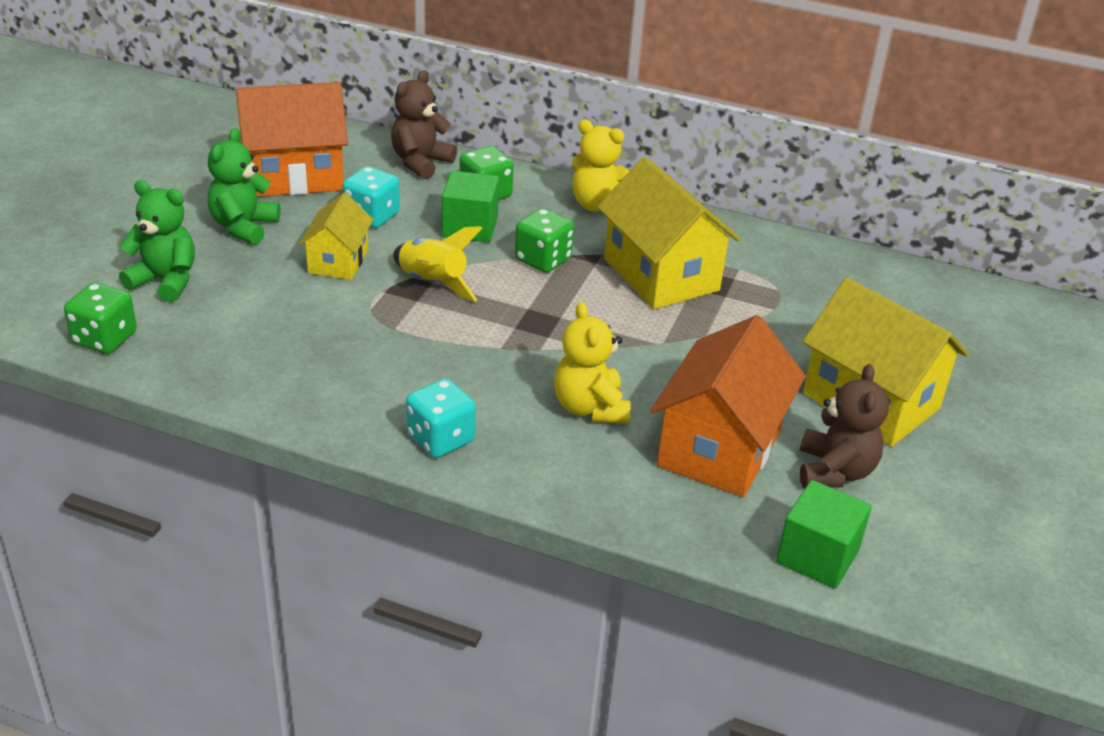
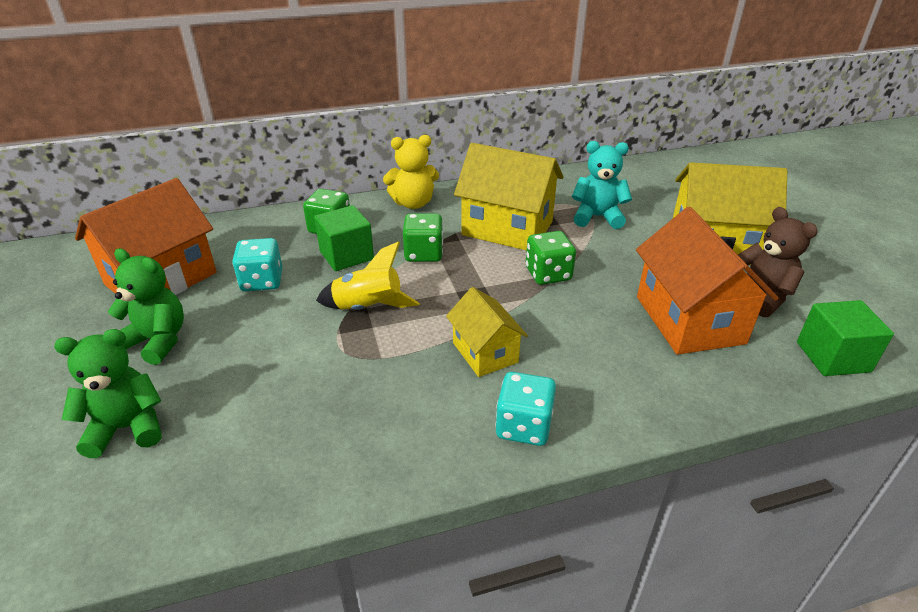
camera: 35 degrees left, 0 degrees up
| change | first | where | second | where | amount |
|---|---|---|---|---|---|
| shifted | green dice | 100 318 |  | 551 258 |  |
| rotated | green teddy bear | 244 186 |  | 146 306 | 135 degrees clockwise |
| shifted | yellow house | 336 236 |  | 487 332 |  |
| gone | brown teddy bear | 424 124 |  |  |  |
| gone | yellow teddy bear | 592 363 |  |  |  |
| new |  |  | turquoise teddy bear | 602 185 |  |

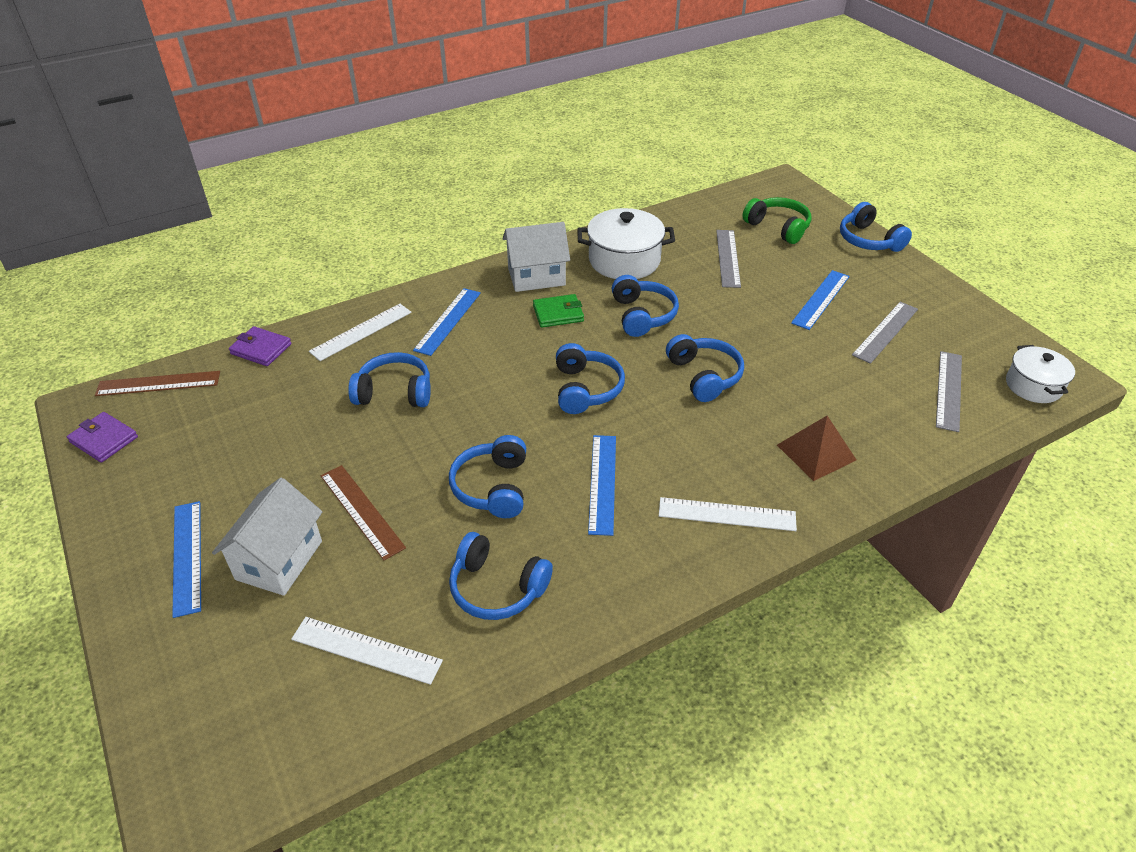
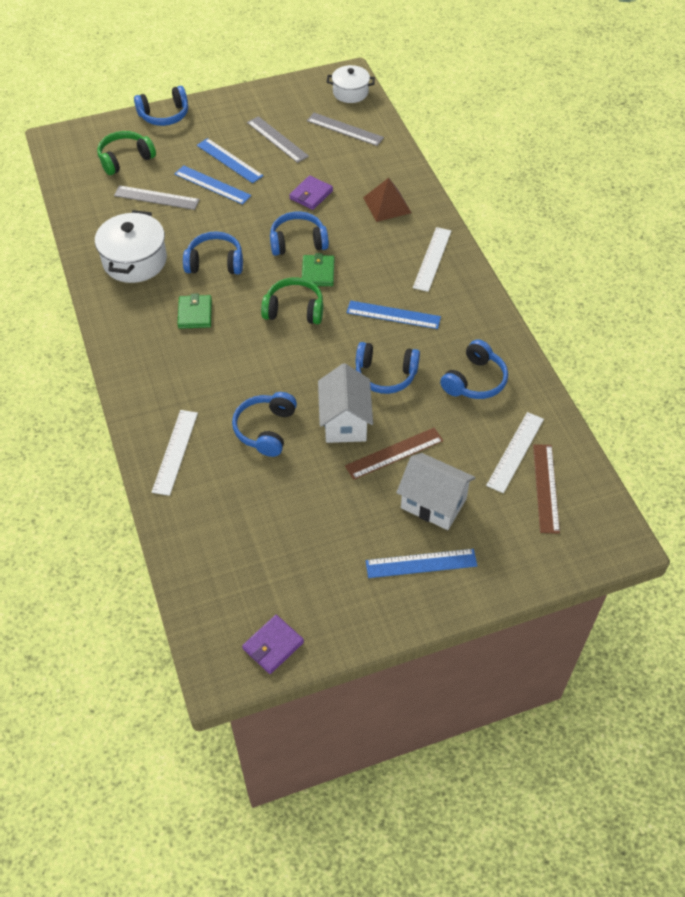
camera: 80 degrees left, 10 degrees up
| change | first | where | second | where | amount |
|---|---|---|---|---|---|
| shifted | brown ruler | 157 383 |  | 546 489 |  |
| shifted | purple wallet | 260 346 |  | 311 192 |  |
| rotated | white ruler | 360 332 |  | 175 453 | 45 degrees clockwise |
| shifted | blue ruler | 447 322 |  | 213 185 |  |
| shifted | white house | 536 257 |  | 345 403 |  |
| repainted | blue headphones | 590 378 | green headphones | 292 300 |  |
| new |  |  | green wallet | 318 269 |  |

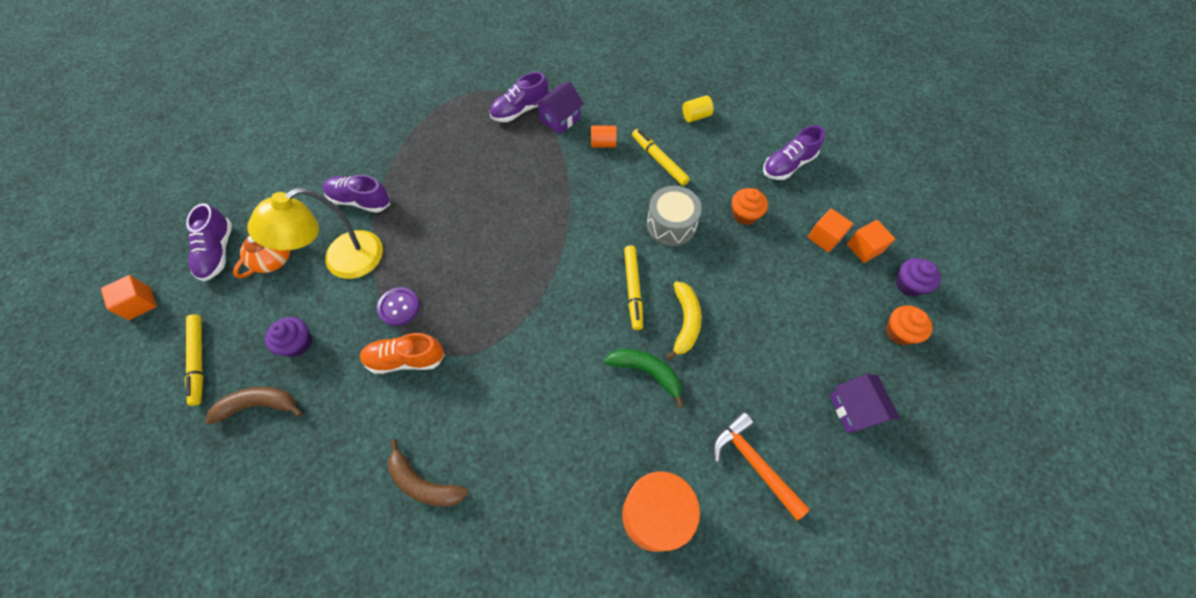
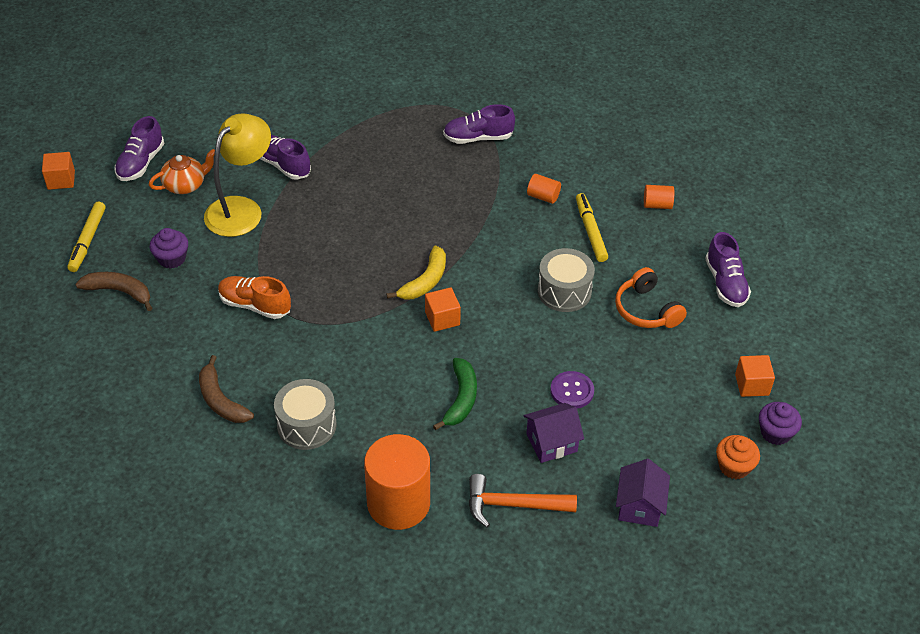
camera: 25 degrees right, 15 degrees down
| change | first | where | second | where | amount |
|---|---|---|---|---|---|
| rotated | yellow lamp | 315 233 |  | 237 175 | 135 degrees clockwise |
| shifted | purple button | 398 306 |  | 572 389 |  |
| shifted | purple house | 559 108 |  | 553 433 |  |
| rotated | green banana | 644 378 |  | 455 394 | 45 degrees clockwise |
| gone | yellow marker | 633 287 |  |  |  |
| shifted | yellow banana | 684 321 |  | 416 272 |  |
| repainted | yellow cylinder | 697 109 | orange cylinder | 659 197 |  |
| rotated | orange hammer | 761 466 |  | 523 500 | 75 degrees counterclockwise |
| swapped | orange cupcake | 750 206 | orange headphones | 651 297 |  |
| rotated | purple shoe | 794 152 |  | 728 269 | 90 degrees counterclockwise |
| shifted | orange cube | 830 230 |  | 443 309 |  |
| new |  |  | grey drum | 305 414 |  |

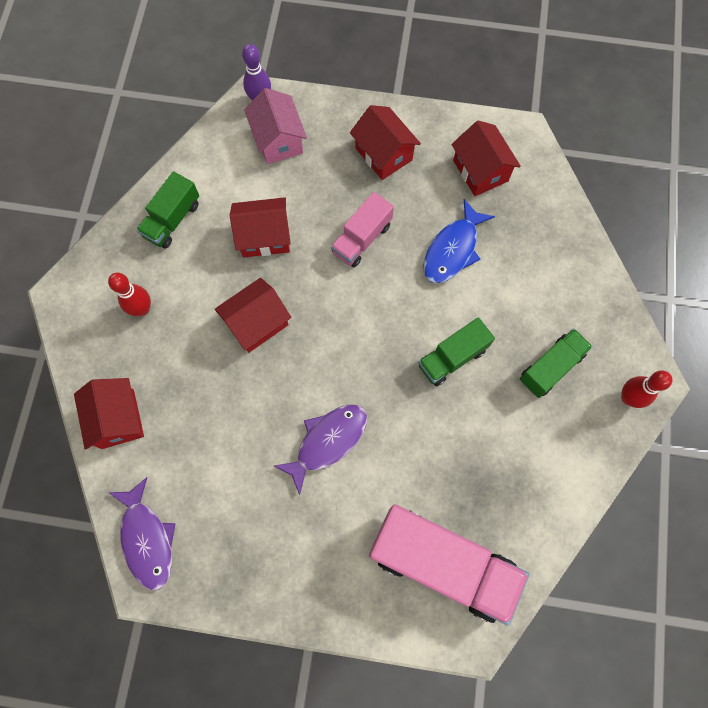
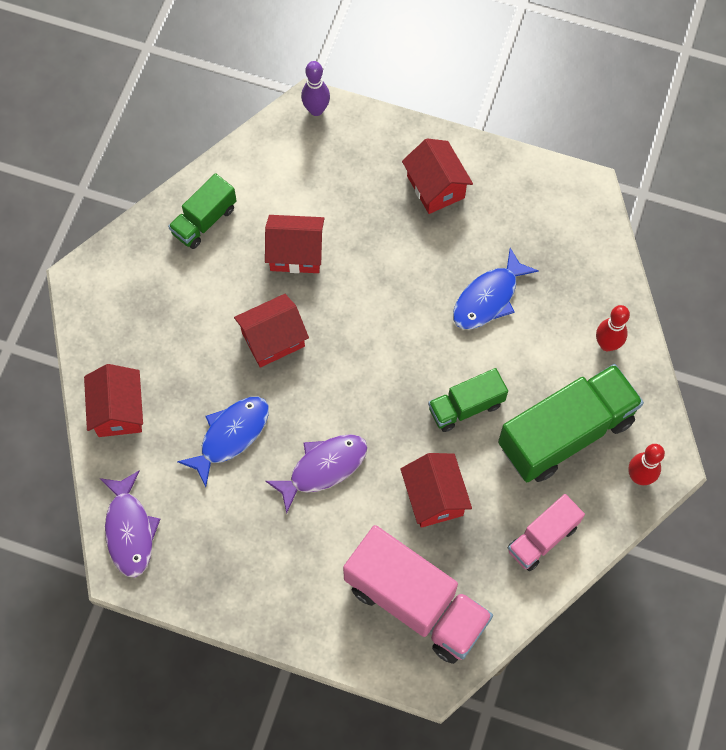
camera: 10 degrees right, 5 degrees down
| change | first | where | second | where | amount |
|---|---|---|---|---|---|
| shifted | red bowling pin | 129 294 |  | 613 328 |  |
| gone | pink house | 275 126 |  |  |  |
| shifted | pink truck | 362 229 |  | 546 532 |  |
| shifted | red house | 486 158 |  | 436 490 |  |
| scaled | green truck | 556 363 |  | 571 423 | x1.83 |
| new |  |  | blue fish | 223 442 |  |

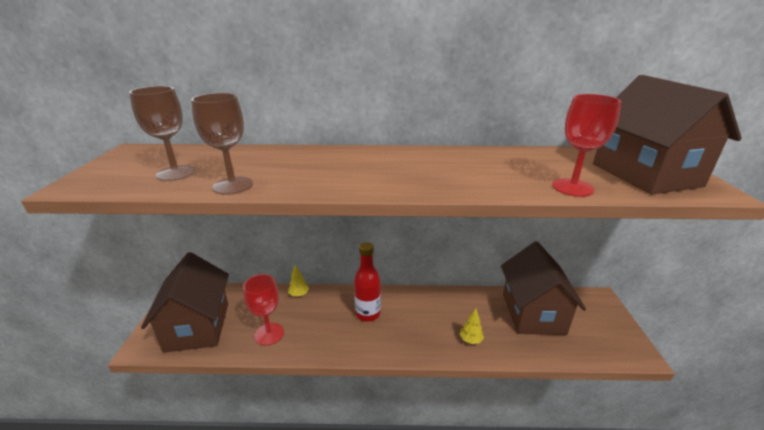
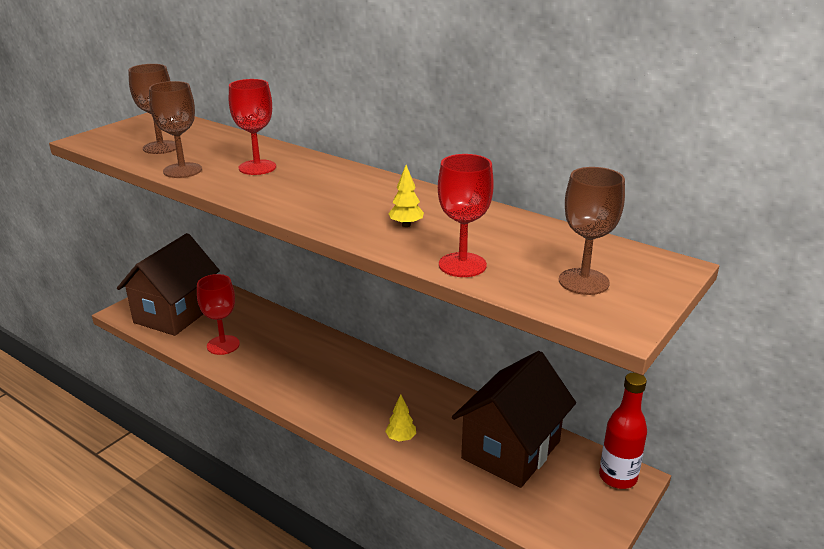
camera: 35 degrees right, 0 degrees up
| change | first | where | second | where | amount |
|---|---|---|---|---|---|
| shifted | yellow tree | 298 280 |  | 406 196 |  |
| shifted | red bottle | 367 282 |  | 623 431 |  |
| swapped | brown house | 667 134 | brown goblet | 592 231 |  |
| new |  |  | red goblet | 252 127 |  |

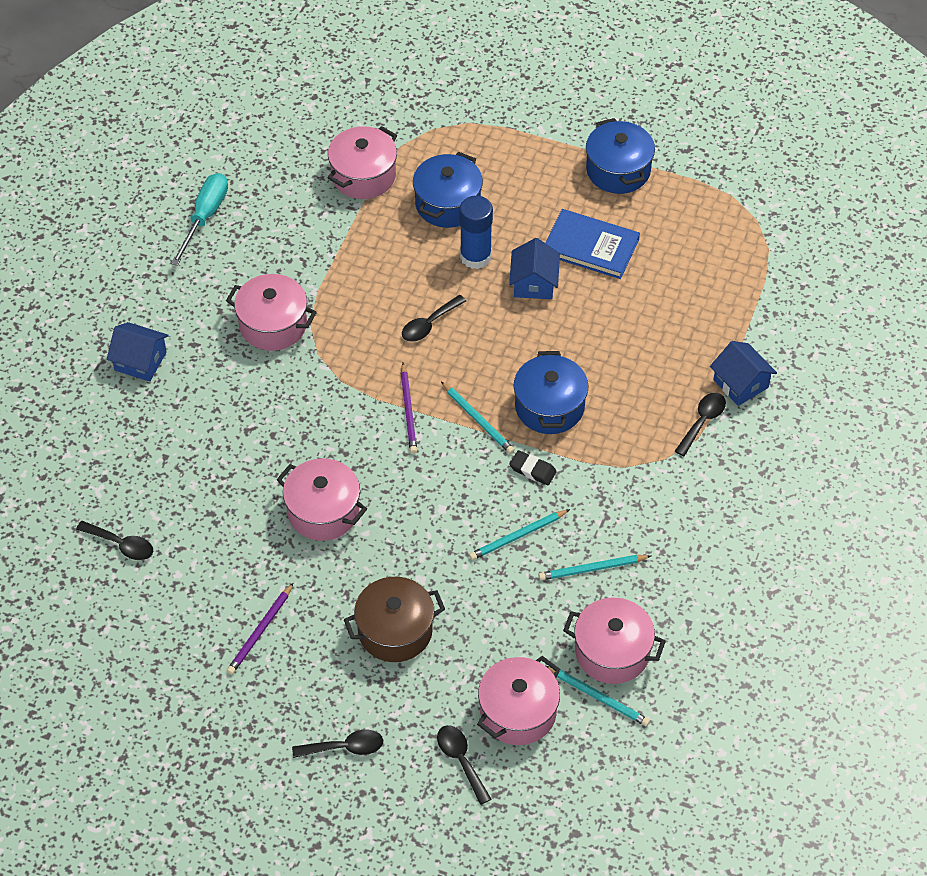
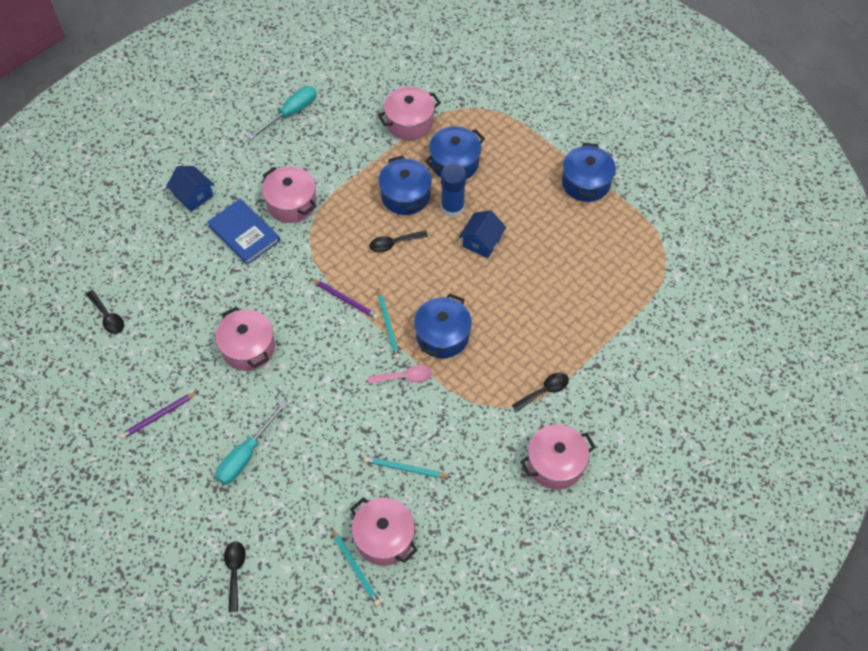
camera: 25 degrees right, 5 degrees up
| change | first | where | second | where | amount |
|---|---|---|---|---|---|
| gone | black spoon | 337 744 |  |  |  |
| swapped | brown pot | 394 619 | turquoise screwdriver | 251 442 |  |
| rotated | purple pencil | 409 408 |  | 345 298 | 75 degrees counterclockwise |
| gone | turquoise pencil | 519 534 |  |  |  |
| shifted | pink pot | 518 700 |  | 558 457 |  |
| swapped | black eraser | 533 467 | pink spoon | 400 374 |  |
| shifted | blue book | 592 244 |  | 243 232 |  |
| gone | blue house | 743 373 |  |  |  |
| new |  |  | blue pot | 405 185 |  |

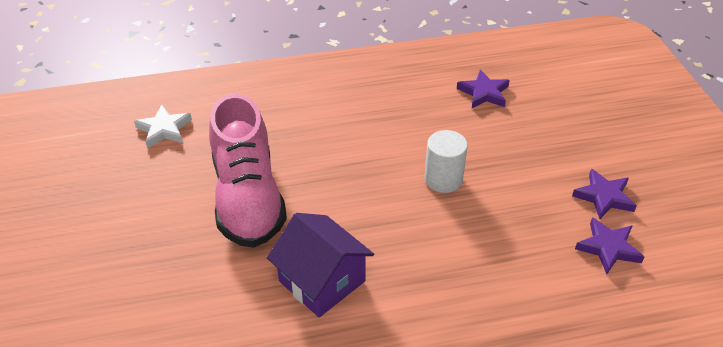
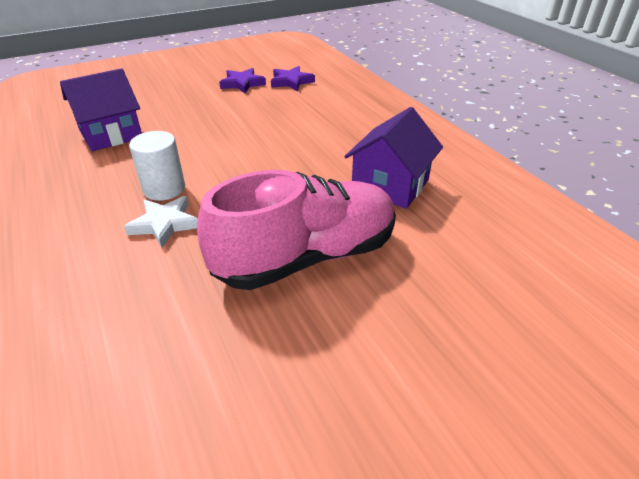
camera: 105 degrees left, 5 degrees down
| change | first | where | second | where | amount |
|---|---|---|---|---|---|
| shifted | white star | 163 126 |  | 161 222 |  |
| shifted | white cylinder | 446 161 |  | 157 166 |  |
| swapped | purple star | 483 88 | purple house | 101 109 |  |

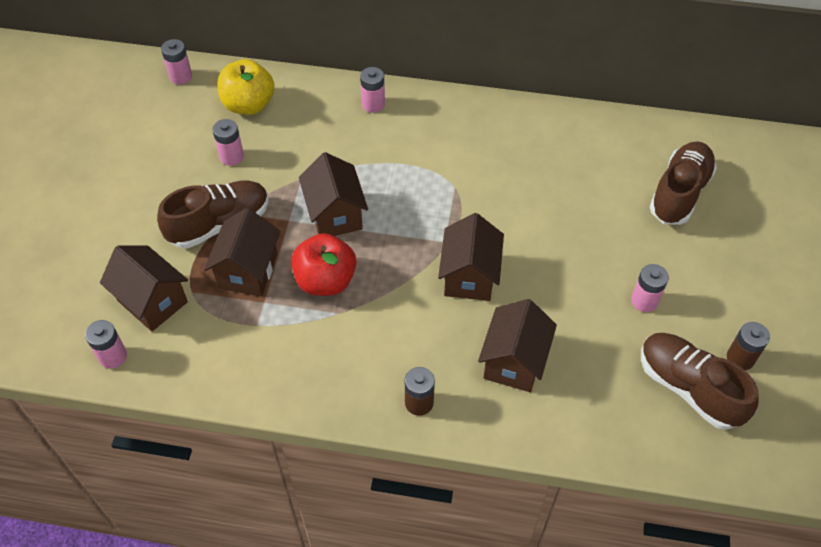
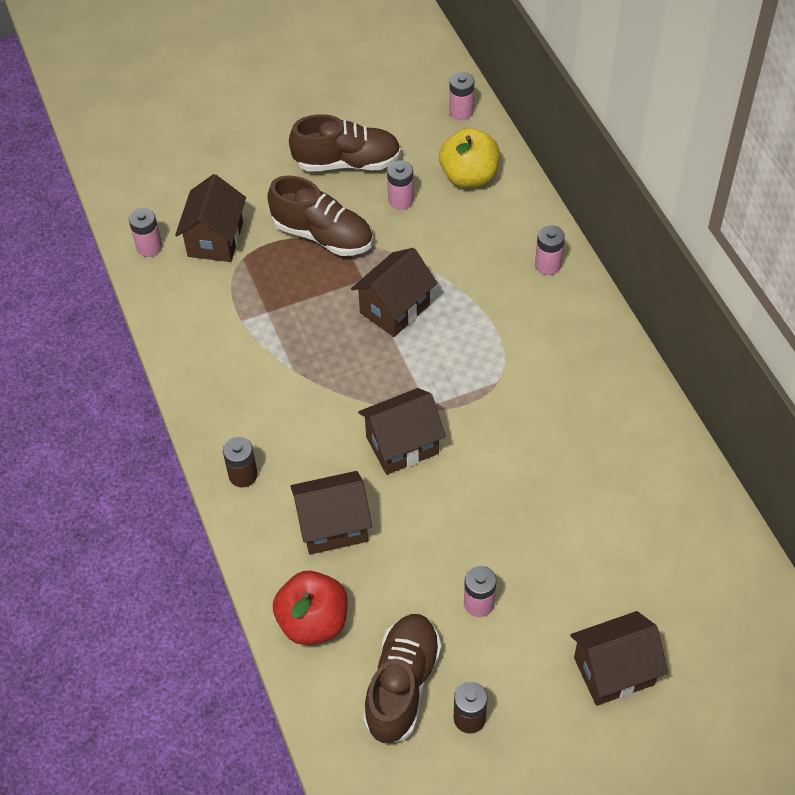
camera: 60 degrees right, 0 degrees up
| change | first | where | second | where | amount |
|---|---|---|---|---|---|
| shifted | brown house | 242 252 |  | 619 658 |  |
| shifted | red apple | 323 264 |  | 310 608 |  |
| shifted | brown shoe | 683 183 |  | 345 142 |  |

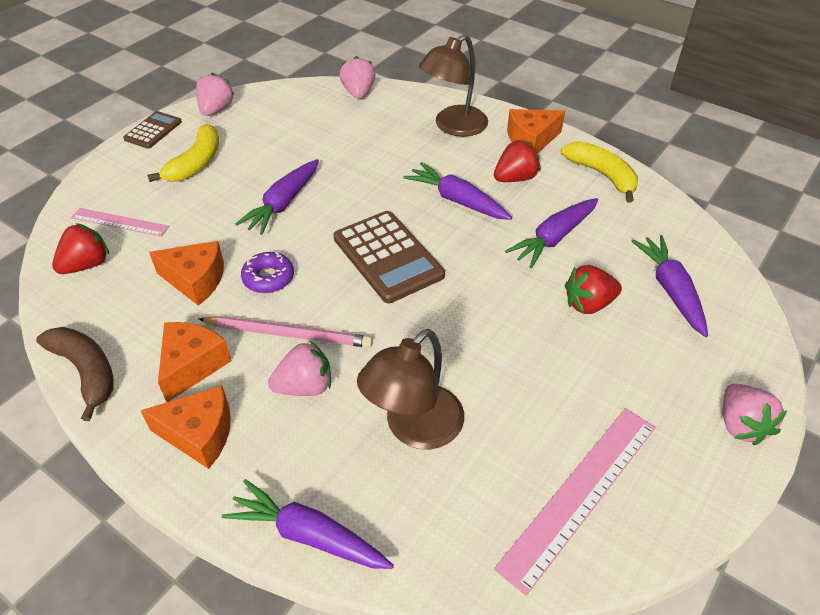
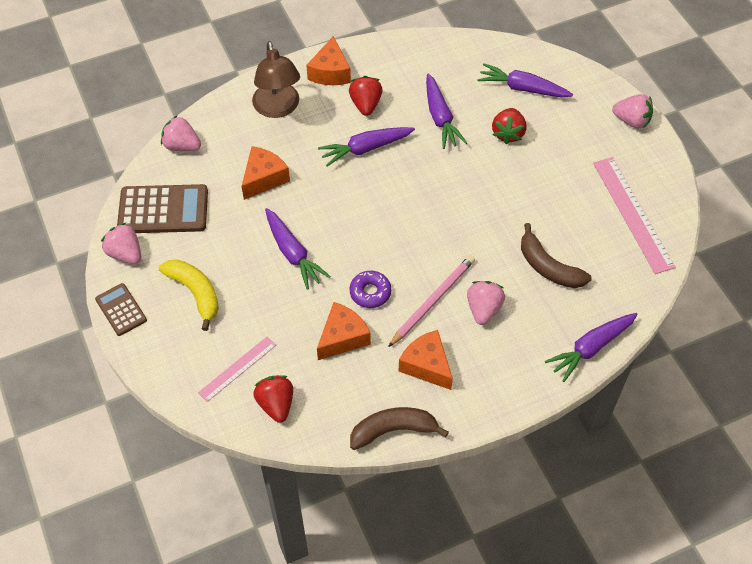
camera: 60 degrees left, 10 degrees up
| change | first | where | second | where | amount |
|---|---|---|---|---|---|
| shifted | orange cheese | 185 427 |  | 266 173 |  |
| shifted | brown calculator | 389 257 |  | 162 208 |  |
| swapped | brown lamp | 410 389 | brown banana | 556 255 |  |
| gone | yellow banana | 599 172 |  |  |  |

